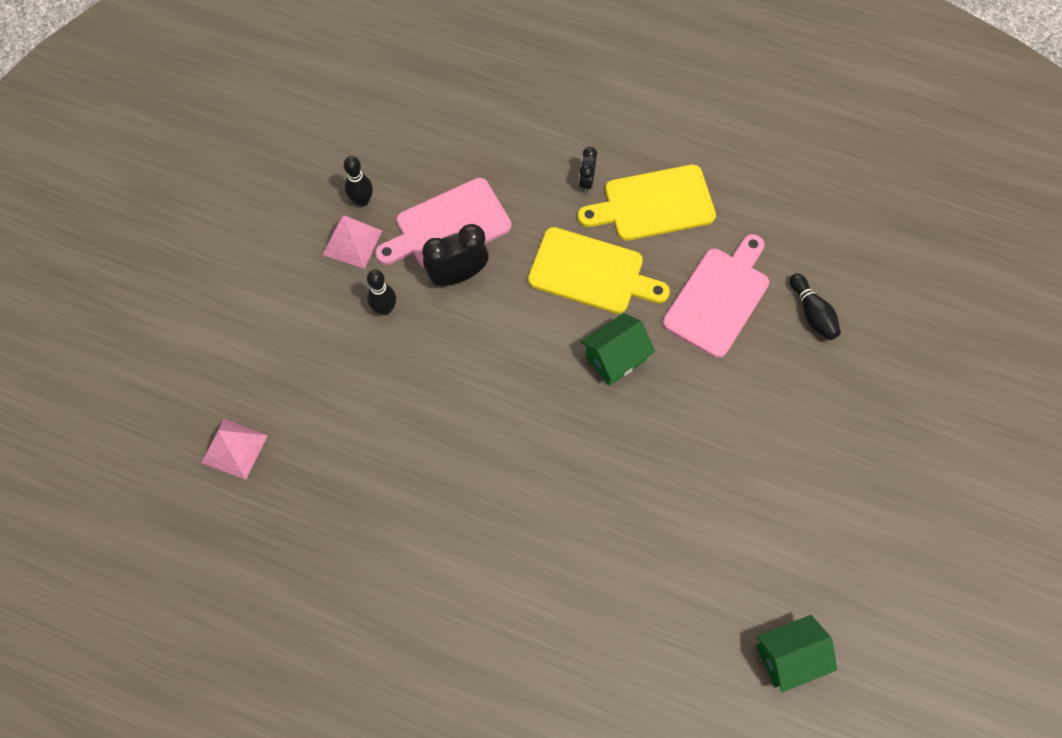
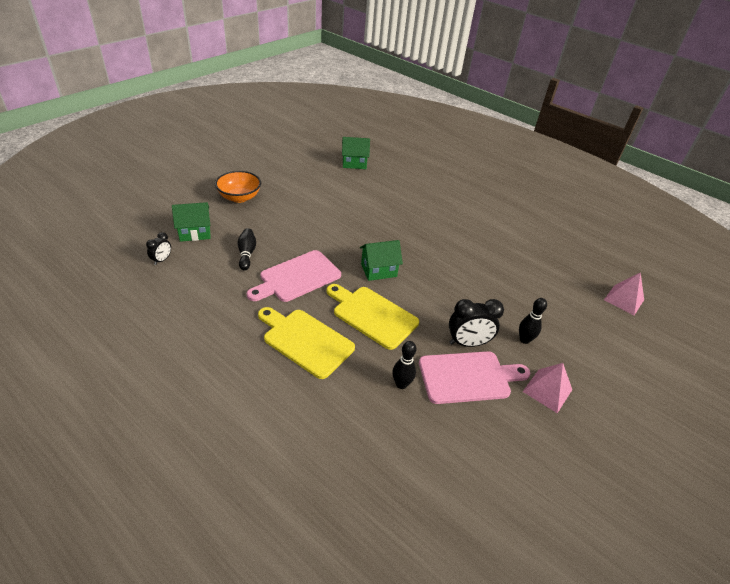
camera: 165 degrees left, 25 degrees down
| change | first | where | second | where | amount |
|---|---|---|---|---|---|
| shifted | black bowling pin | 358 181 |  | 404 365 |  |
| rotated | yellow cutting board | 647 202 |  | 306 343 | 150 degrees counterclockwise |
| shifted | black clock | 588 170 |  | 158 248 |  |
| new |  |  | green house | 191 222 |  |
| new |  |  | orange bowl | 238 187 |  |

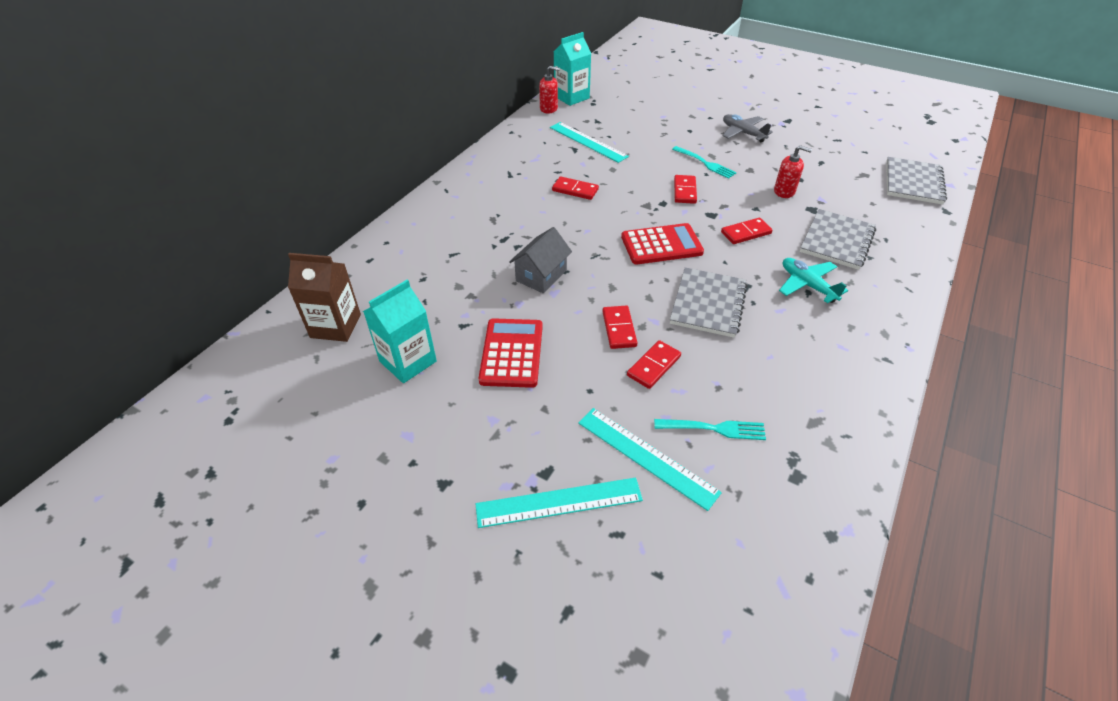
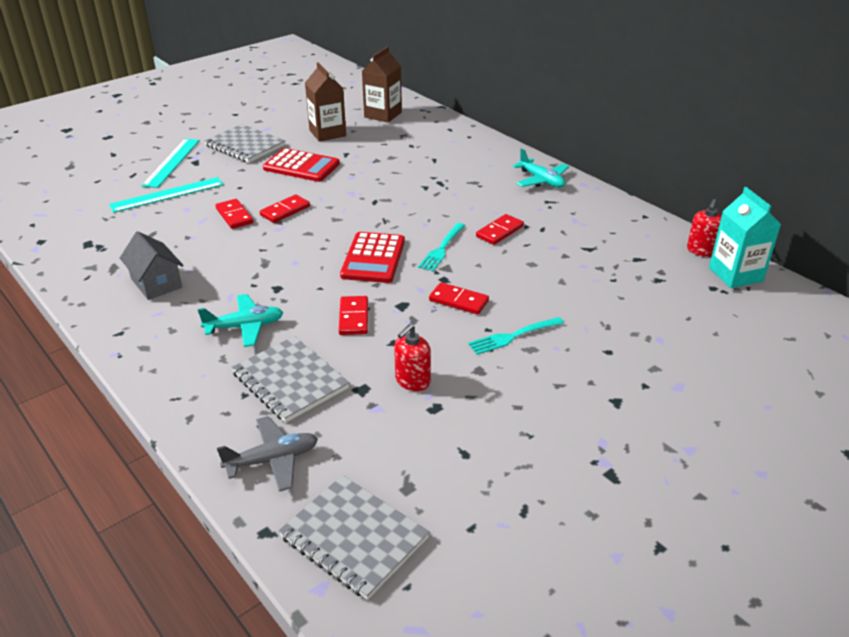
camera: 110 degrees right, 10 degrees down
| change | first | where | second | where | amount |
|---|---|---|---|---|---|
| repainted | turquoise carton | 400 331 | brown carton | 325 102 |  |
| shifted | grey house | 540 260 |  | 151 265 |  |
| gone | turquoise ruler | 589 142 |  |  |  |
| rotated | red domino | 620 327 |  | 285 208 | 60 degrees counterclockwise |
| shifted | turquoise fork | 710 429 |  | 441 247 |  |
| shifted | grey notebook | 709 302 |  | 245 143 |  |
| shifted | grey plane | 748 128 |  | 267 454 |  |
| new |  |  | turquoise plane | 540 168 |  |

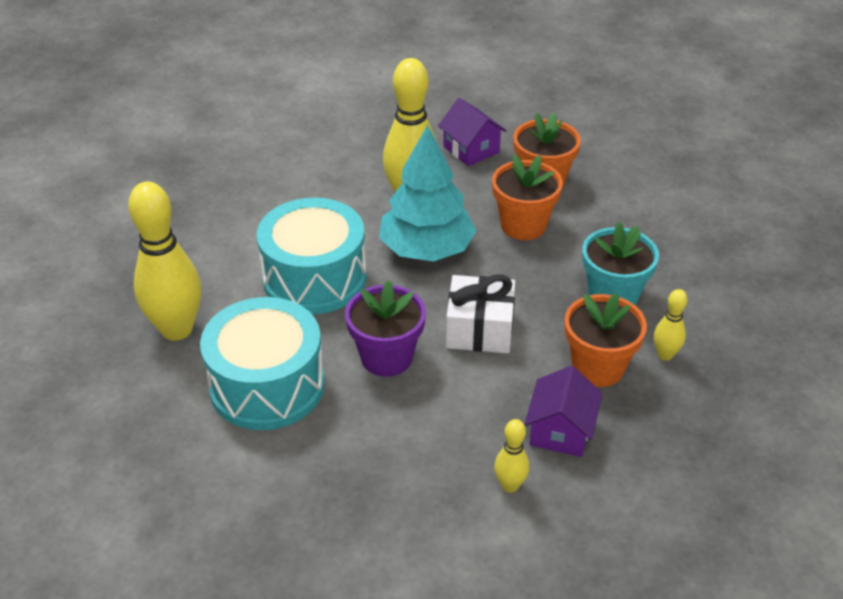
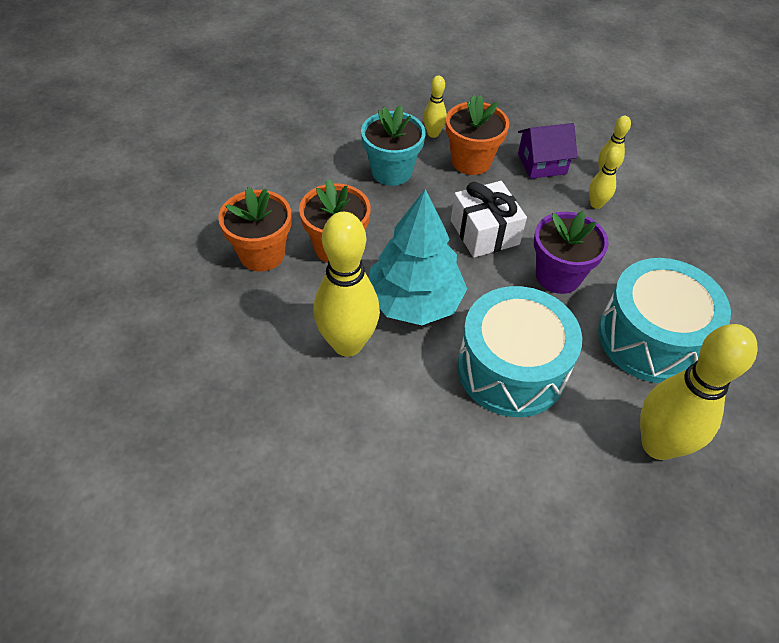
camera: 120 degrees left, 10 degrees up
| change | first | where | second | where | amount |
|---|---|---|---|---|---|
| gone | purple house | 472 132 |  |  |  |
| new |  |  | yellow bowling pin | 605 178 |  |

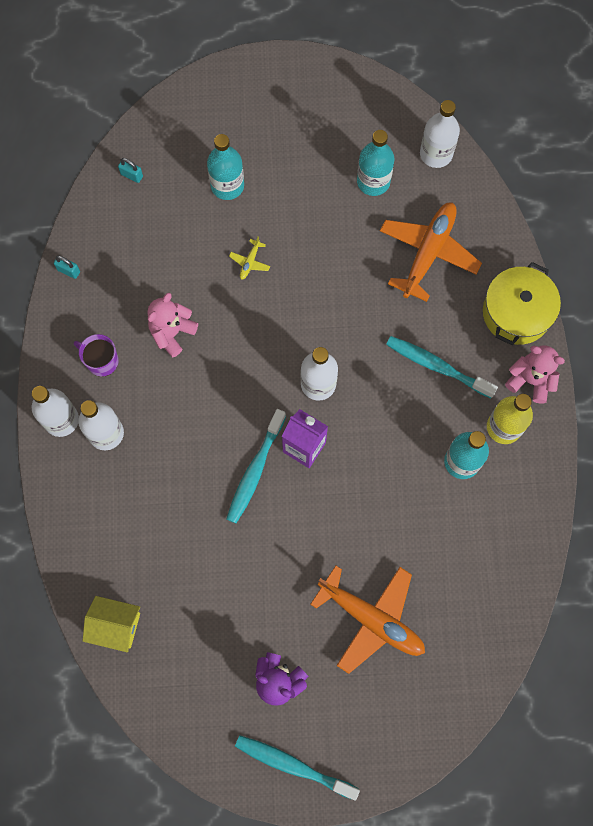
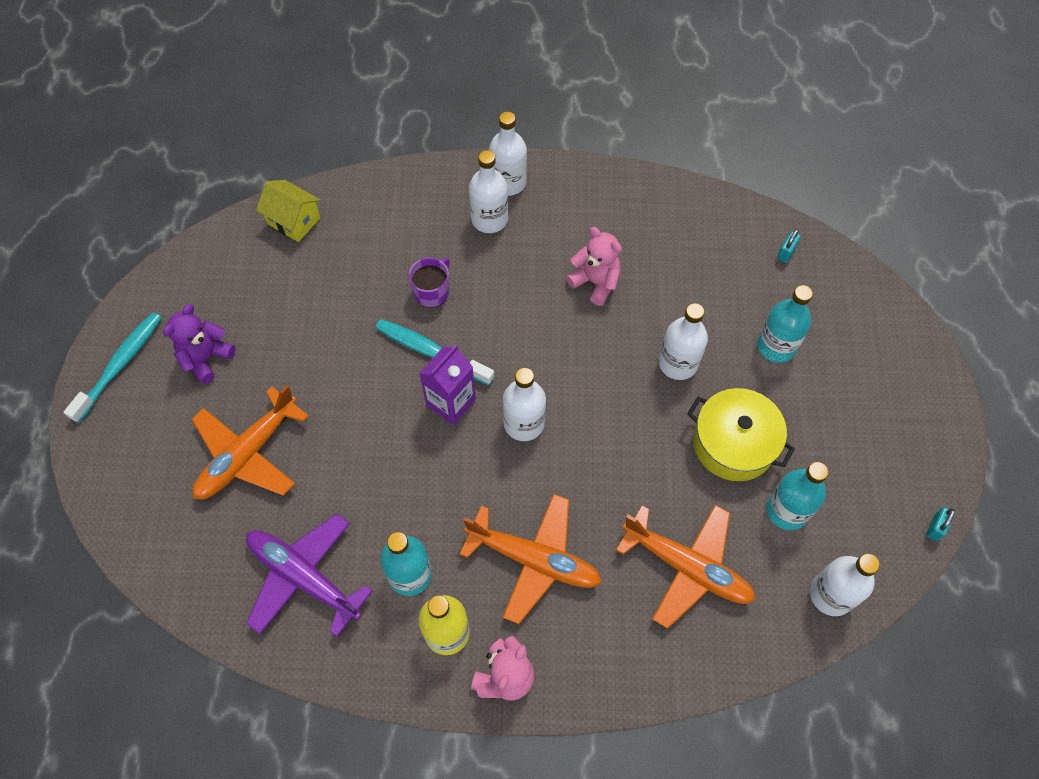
camera: 95 degrees right, 10 degrees down
| change | first | where | second | where | amount |
|---|---|---|---|---|---|
| shifted | turquoise padlock | 67 267 |  | 940 524 |  |
| shifted | purple mug | 96 355 |  | 429 283 |  |
| rotated | yellow house | 111 624 |  | 288 211 | 75 degrees counterclockwise |
| swapped | yellow plane | 249 258 | white bottle | 683 341 |  |
| swapped | turquoise toothbrush | 442 367 | orange plane | 530 559 |  |
| shifted | yellow pot | 522 303 |  | 741 434 |  |
| new |  |  | purple plane | 309 575 |  |

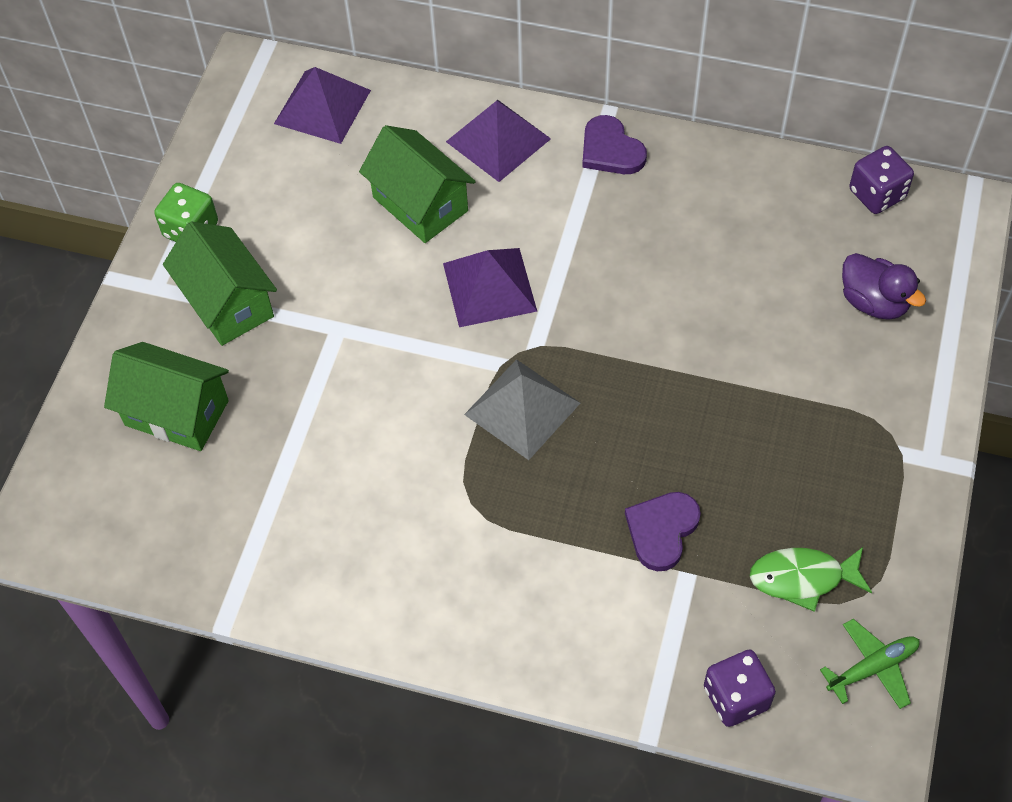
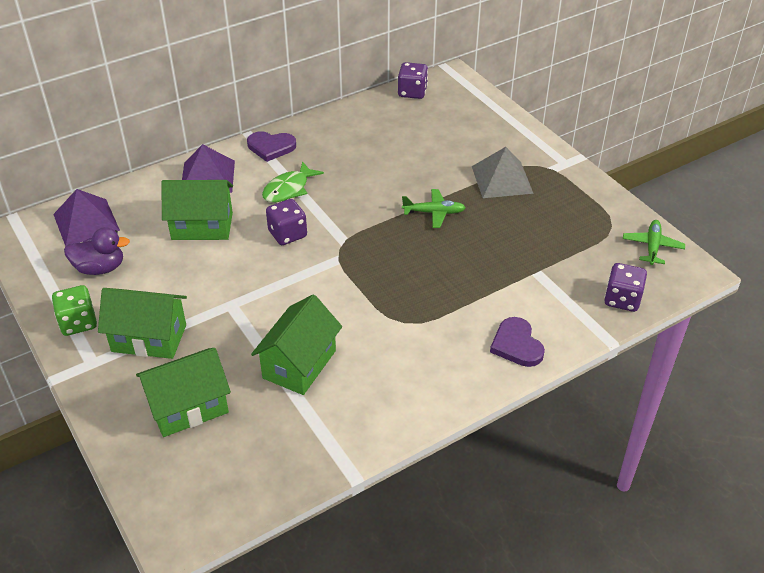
camera: 50 degrees left, 15 degrees down
| change | first | where | second | where | amount |
|---|---|---|---|---|---|
| swapped | purple pyramid | 490 287 | purple dice | 286 222 |  |
| shifted | grey pyramid | 522 409 |  | 503 172 |  |
| shifted | purple heart | 663 531 |  | 517 342 |  |
| shifted | green fish | 811 579 |  | 293 181 |  |
| shifted | purple duck | 884 286 |  | 97 251 |  |
| new |  |  | green house | 296 344 |  |
| new |  |  | green plane | 434 208 |  |

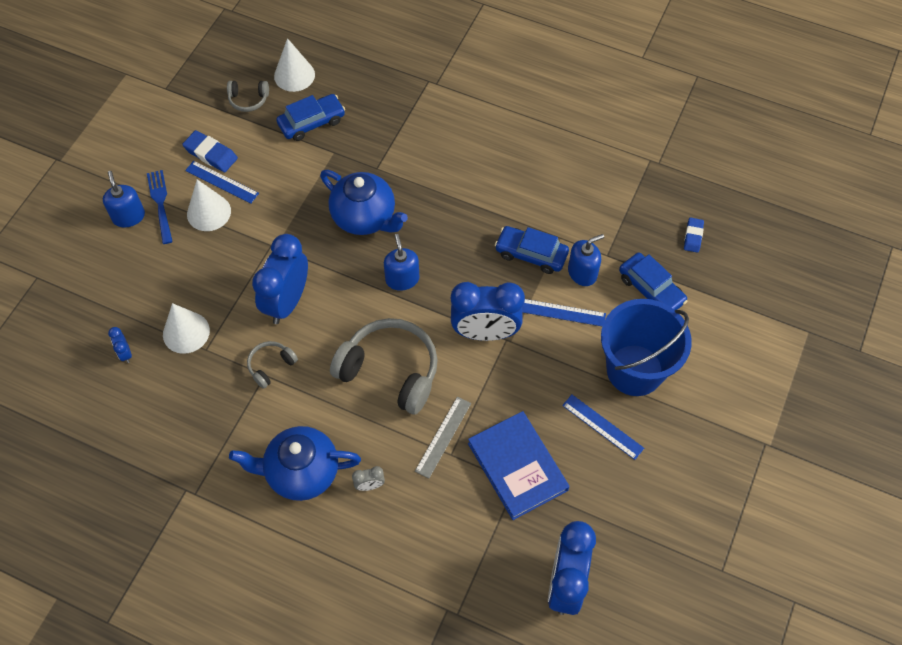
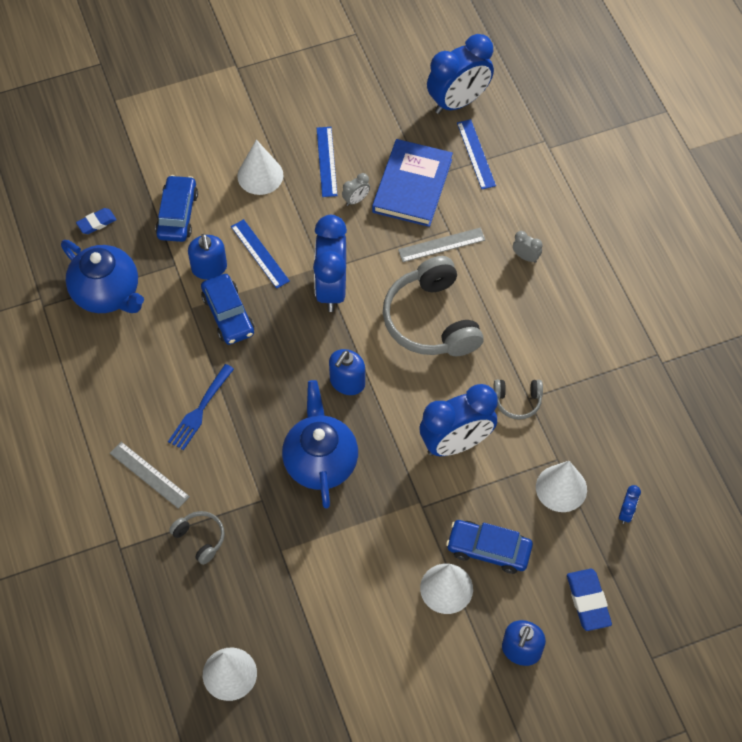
camera: 135 degrees left, 0 degrees up
| change | first | where | second | where | amount |
|---|---|---|---|---|---|
| shifted | blue fork | 160 207 |  | 201 407 |  |
| shifted | blue eraser | 210 151 |  | 589 600 |  |
| shifted | blue ruler | 222 182 |  | 476 154 |  |
| shifted | grey headphones | 248 96 |  | 197 538 |  |
| shifted | blue teapot | 295 463 |  | 102 276 |  |
| shifted | blue car | 310 117 |  | 489 547 |  |
| rotated | blue clock | 488 311 |  | 330 263 | 135 degrees counterclockwise |
| rotated | blue soap dispenser | 586 260 |  | 207 256 | 120 degrees counterclockwise |
| swapped | blue bucket | 646 347 | white cone | 260 167 |  |
| new |  |  | grey ruler | 150 475 |  |
| new |  |  | grey clock | 356 189 |  |

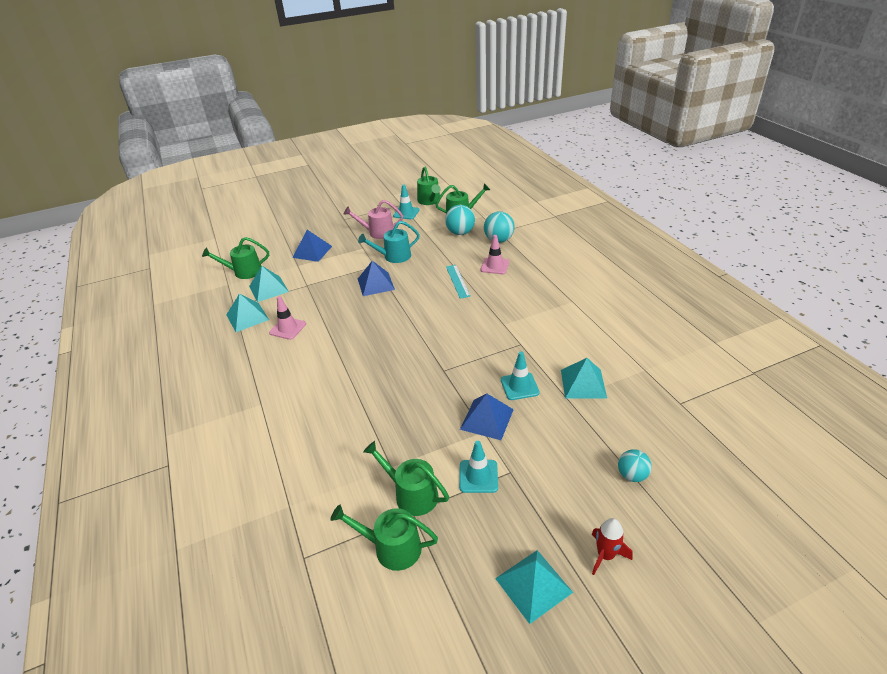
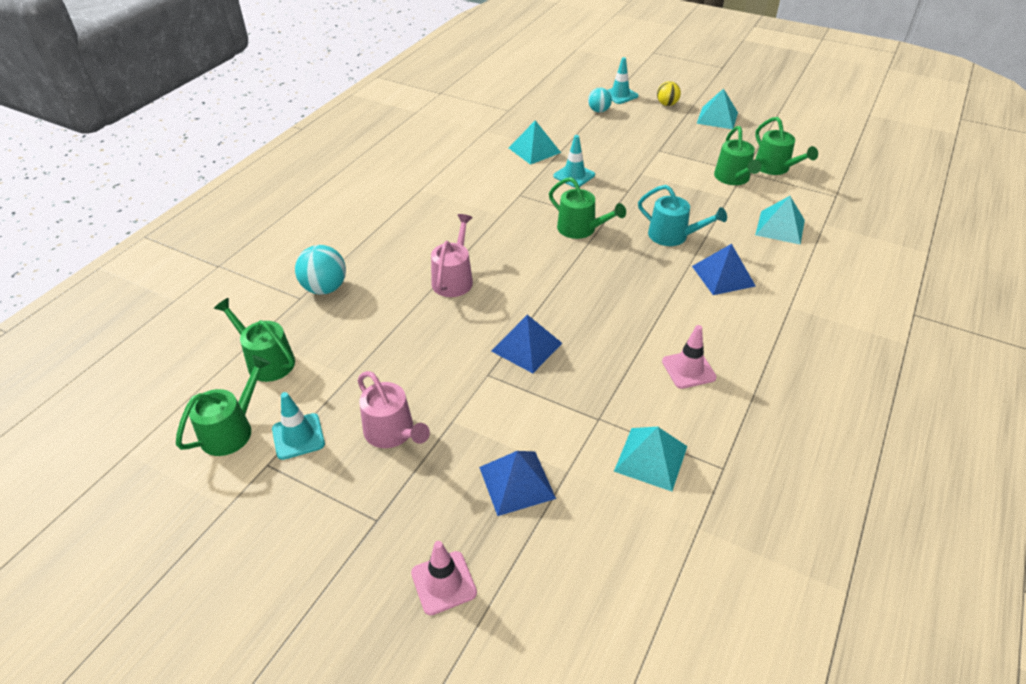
camera: 130 degrees left, 5 degrees up
| change | first | where | second | where | amount |
|---|---|---|---|---|---|
| shifted | green watering can | 235 258 |  | 587 208 |  |
| shifted | turquoise pyramid | 247 312 |  | 780 220 |  |
| shifted | turquoise watering can | 389 242 |  | 682 215 |  |
| gone | turquoise ball | 460 220 |  |  |  |
| swapped | turquoise ruler | 458 282 | pink watering can | 452 255 |  |
| shifted | turquoise traffic cone | 478 467 |  | 623 80 |  |
| shifted | blue pyramid | 487 417 |  | 723 269 |  |
| shifted | pink traffic cone | 495 254 |  | 444 578 |  |
| swapped | red rocket | 612 546 | yellow ball | 669 93 |  |

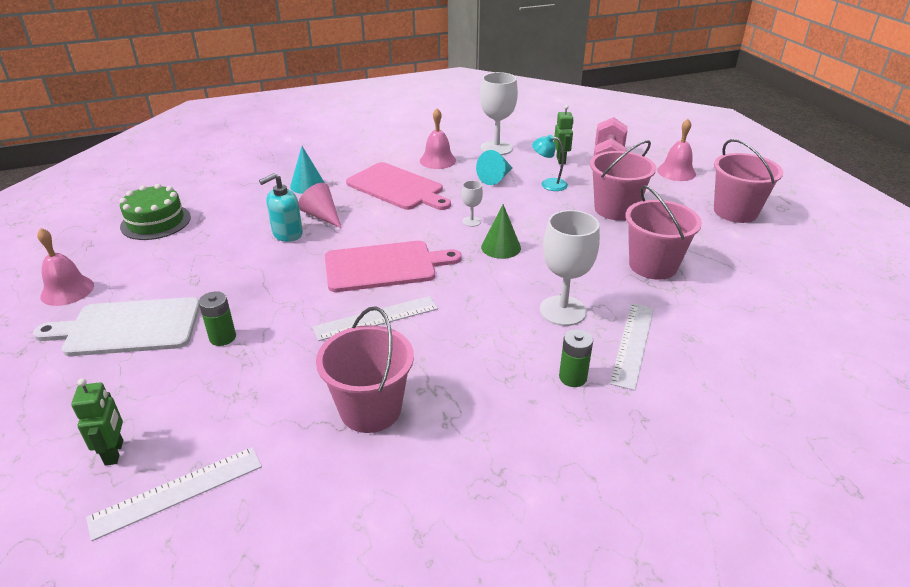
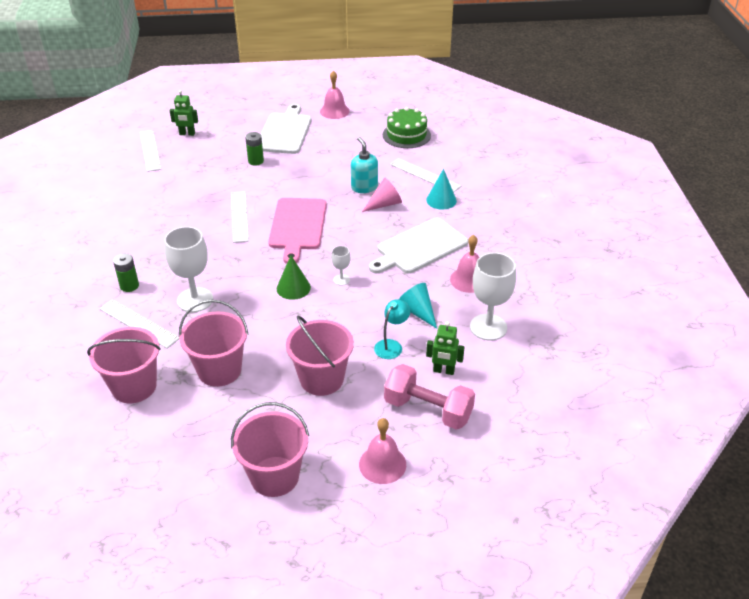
camera: 105 degrees right, 5 degrees up
| change | first | where | second | where | amount |
|---|---|---|---|---|---|
| shifted | pink bucket | 365 369 |  | 124 365 |  |
| repainted | pink cutting board | 398 186 | white cutting board | 418 245 |  |
| new |  |  | white ruler | 426 175 |  |

